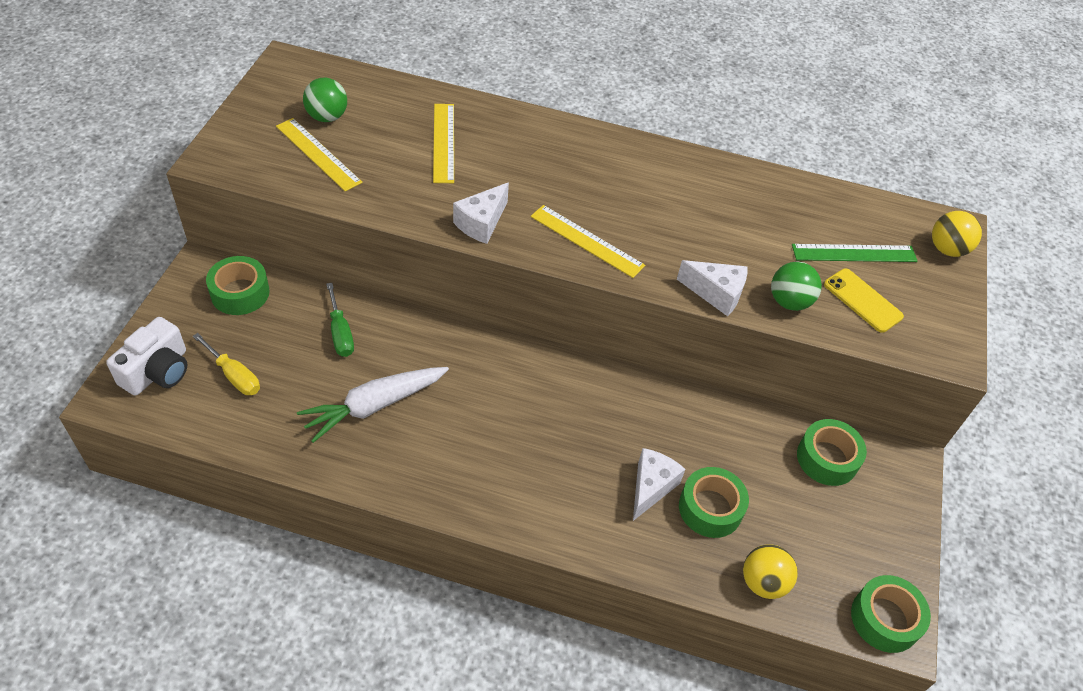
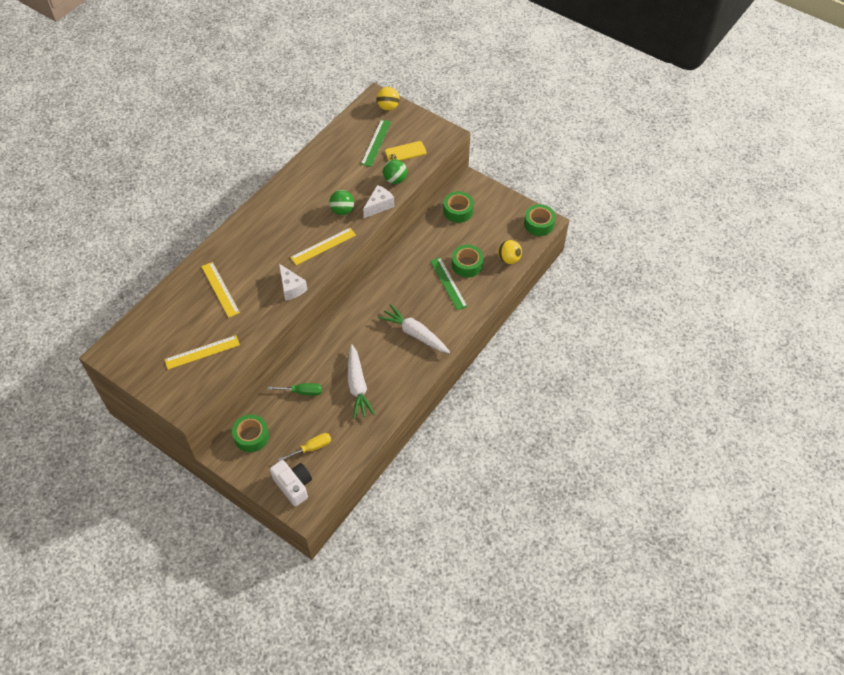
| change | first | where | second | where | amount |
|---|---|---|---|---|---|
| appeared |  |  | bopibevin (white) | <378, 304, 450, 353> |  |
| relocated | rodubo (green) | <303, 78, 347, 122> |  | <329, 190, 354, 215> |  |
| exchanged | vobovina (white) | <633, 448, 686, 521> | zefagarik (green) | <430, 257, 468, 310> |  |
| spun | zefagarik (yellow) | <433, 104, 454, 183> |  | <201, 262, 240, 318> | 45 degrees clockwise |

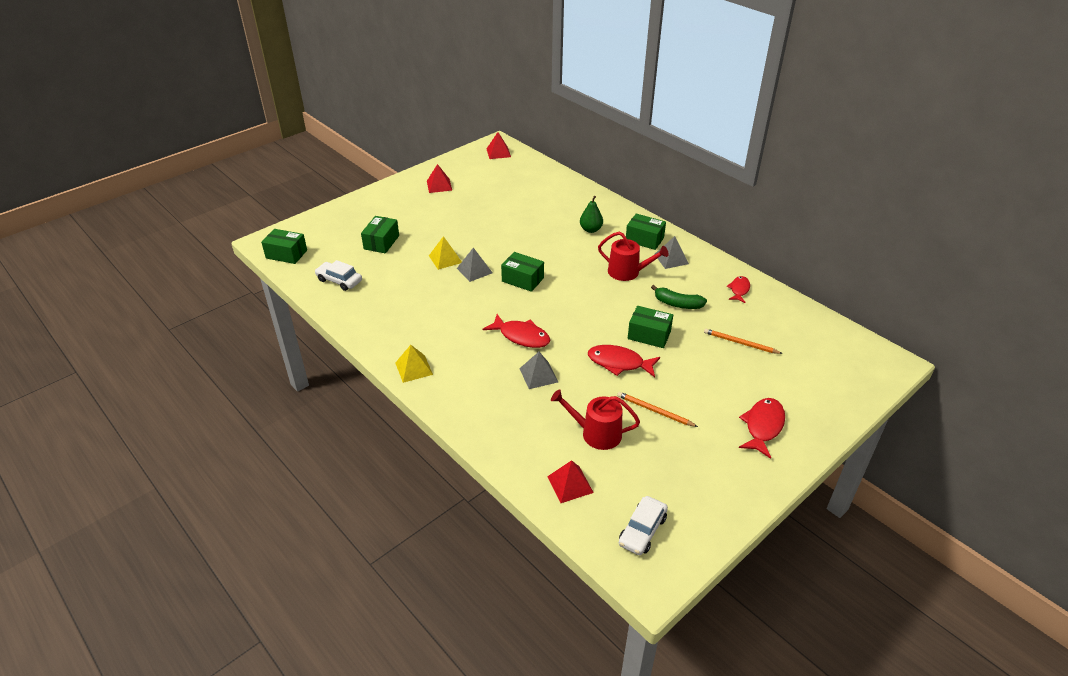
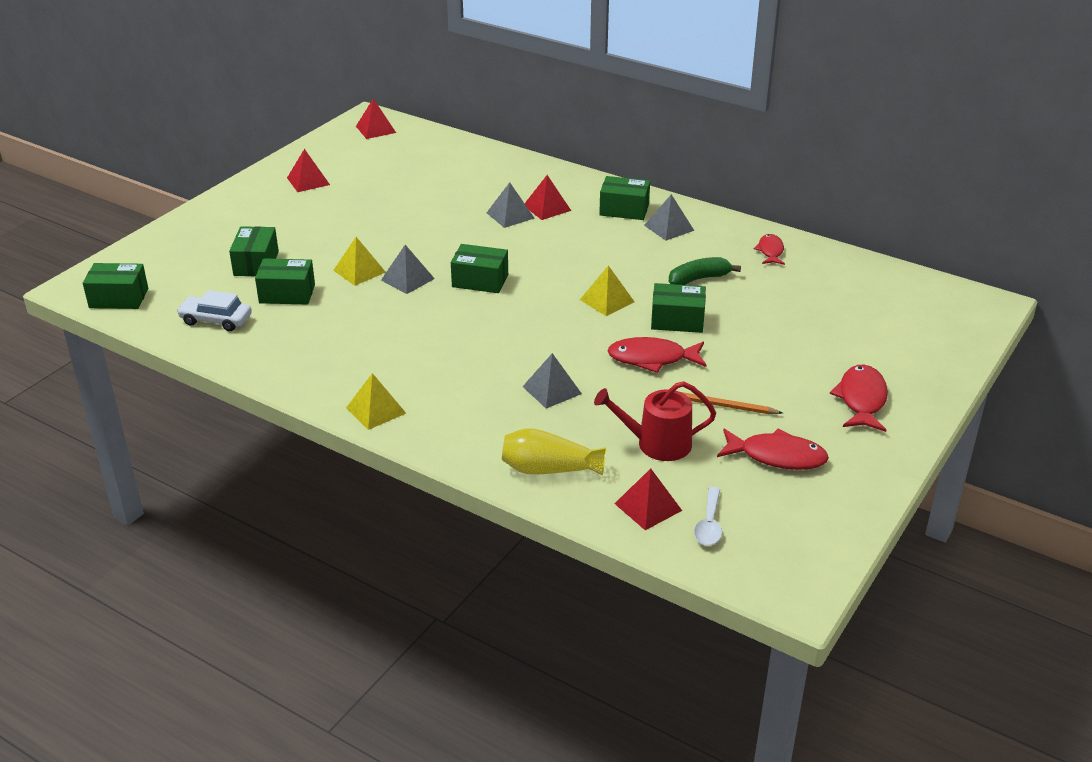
| change | first | where | second | where | amount |
|---|---|---|---|---|---|
| missing | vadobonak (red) | <598, 232, 669, 281> |  |  |  |
| missing | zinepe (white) | <619, 496, 668, 555> |  |  |  |
| missing | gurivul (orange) | <704, 328, 783, 354> |  |  |  |
| appeared |  |  | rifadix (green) | <255, 258, 315, 304> |  |
| appeared |  |  | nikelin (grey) | <486, 182, 535, 228> |  |
| appeared |  |  | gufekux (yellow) | <502, 428, 606, 475> |  |
| appeared |  |  | nikelin (yellow) | <580, 266, 634, 316> |  |
| appeared |  |  | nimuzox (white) | <694, 487, 722, 546> |  |
| relocated | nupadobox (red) | <483, 314, 550, 348> |  | <717, 428, 829, 470> |  |
| exchanged | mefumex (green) | <580, 196, 603, 233> | nikelin (red) | <525, 175, 571, 220> |  |
| spun | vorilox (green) | <651, 285, 707, 309> |  | <669, 257, 741, 285> | 150 degrees clockwise |

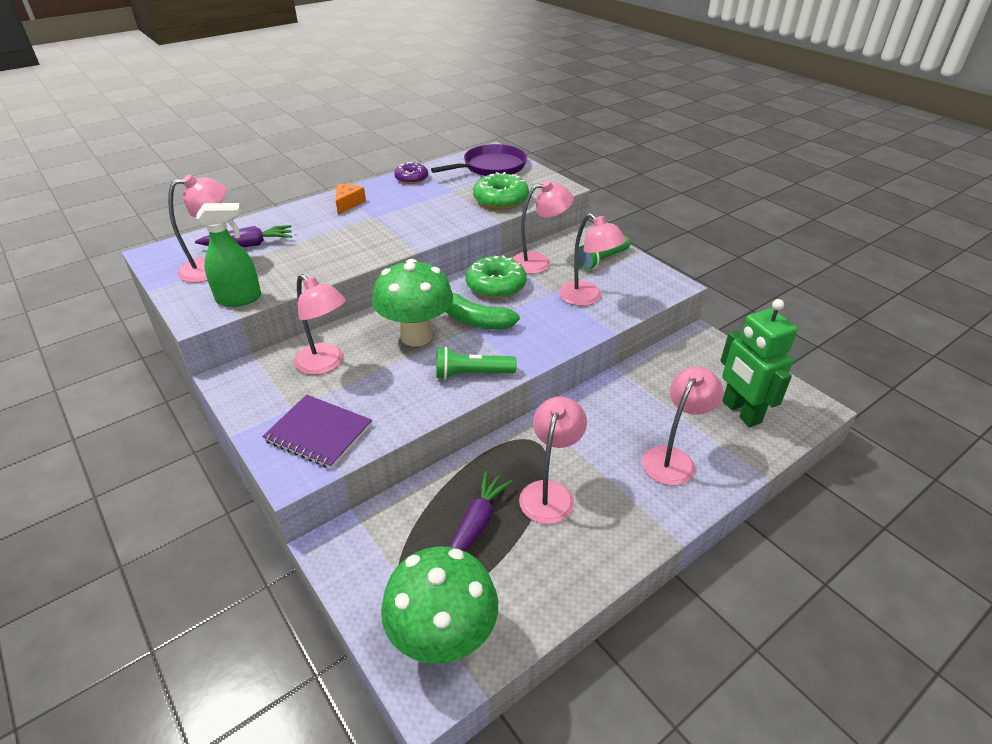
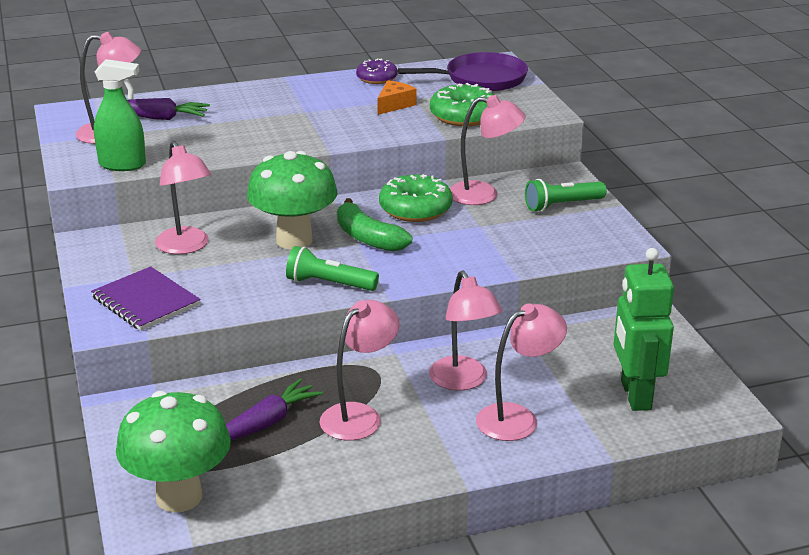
| change | first | where | second | where | amount |
|---|---|---|---|---|---|
| relocated | vobovina (orange) | <336, 184, 366, 215> |  | <378, 80, 416, 115> |  |
| relocated | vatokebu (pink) | <559, 213, 626, 306> |  | <429, 270, 502, 390> |  |

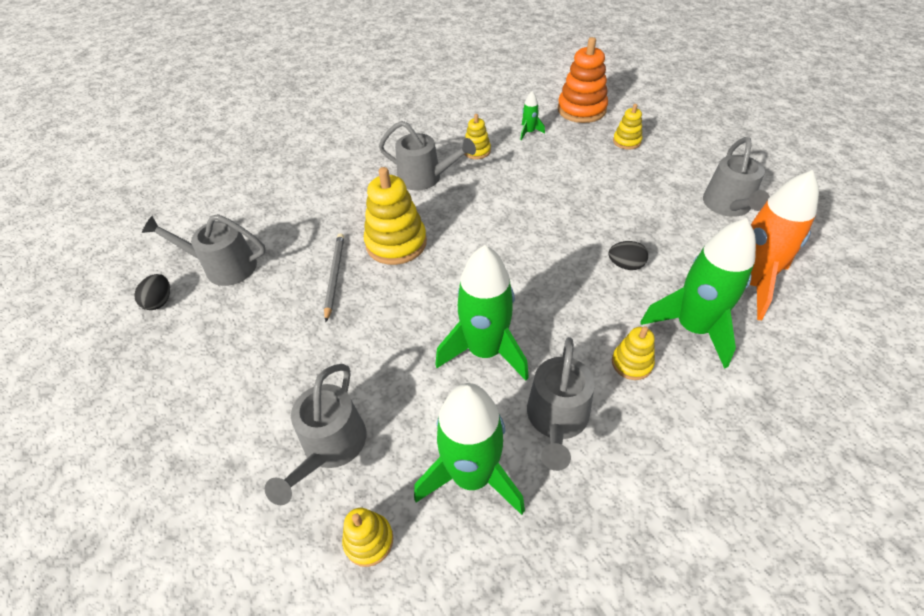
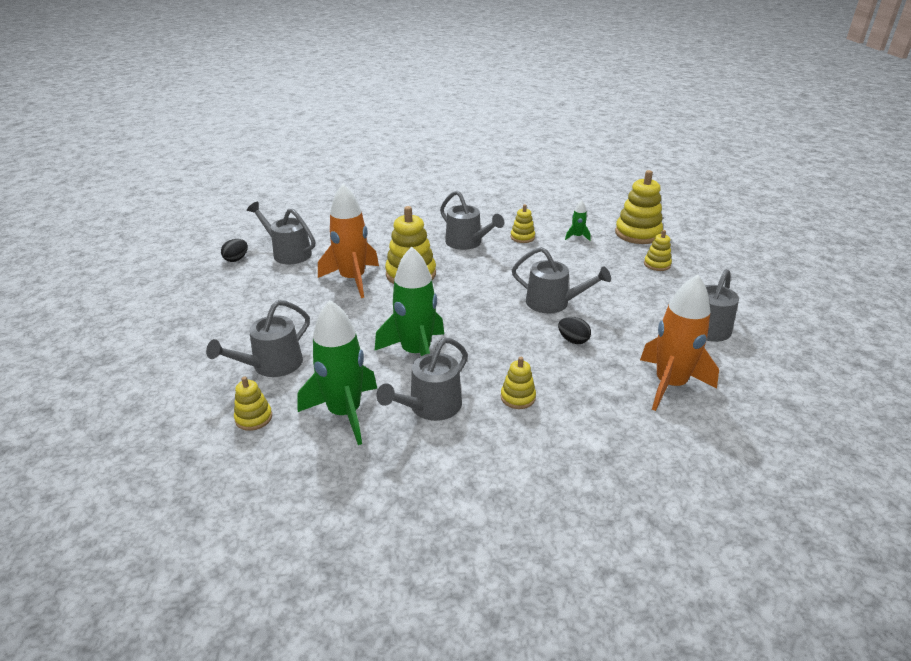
| change | first | where | second | where | amount |
|---|---|---|---|---|---|
| missing | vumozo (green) | <640, 218, 756, 369> |  |  |  |
| appeared |  |  | vadobonak (grey) | <512, 247, 611, 313> |  |
| exchanged | gurivul (grey) | <324, 233, 344, 322> | vumozo (orange) | <318, 184, 379, 298> |  |
| colour | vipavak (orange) | <558, 37, 608, 123> | vipavak (yellow) | <615, 170, 663, 244> |  |

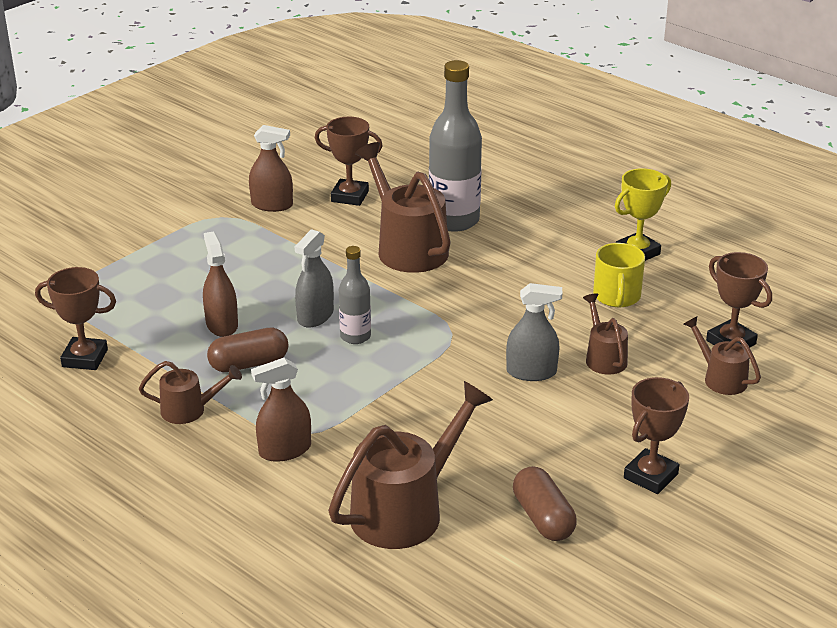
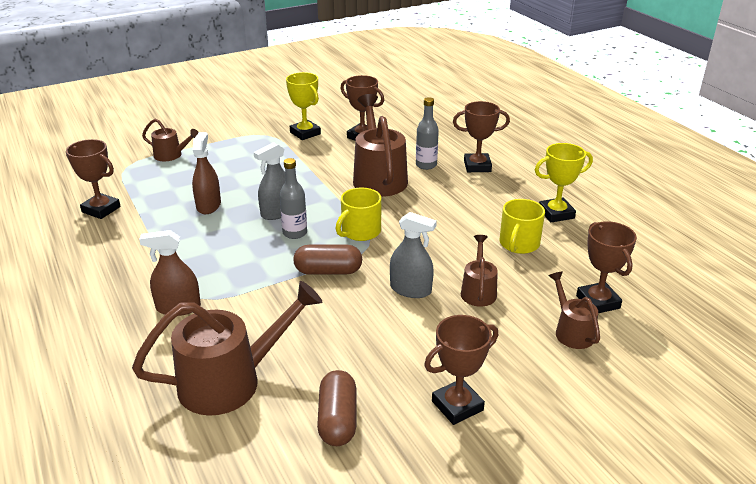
| change | first | where | second | where | amount |
|---|---|---|---|---|---|
| appeared |  |  | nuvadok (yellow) | <335, 188, 382, 241> |  |
| appeared |  |  | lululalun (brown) | <453, 101, 510, 172> |  |
| relocated | vadobonak (brown) | <139, 361, 242, 424> |  | <142, 119, 199, 161> |  |
| relocated | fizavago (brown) | <207, 327, 289, 372> |  | <293, 245, 362, 274> |  |
| exchanged | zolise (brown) | <249, 125, 293, 212> | lululalun (yellow) | <286, 72, 321, 140> |  |
| size | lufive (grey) | <429, 60, 482, 232> |  | <416, 97, 439, 170> | x0.54 |

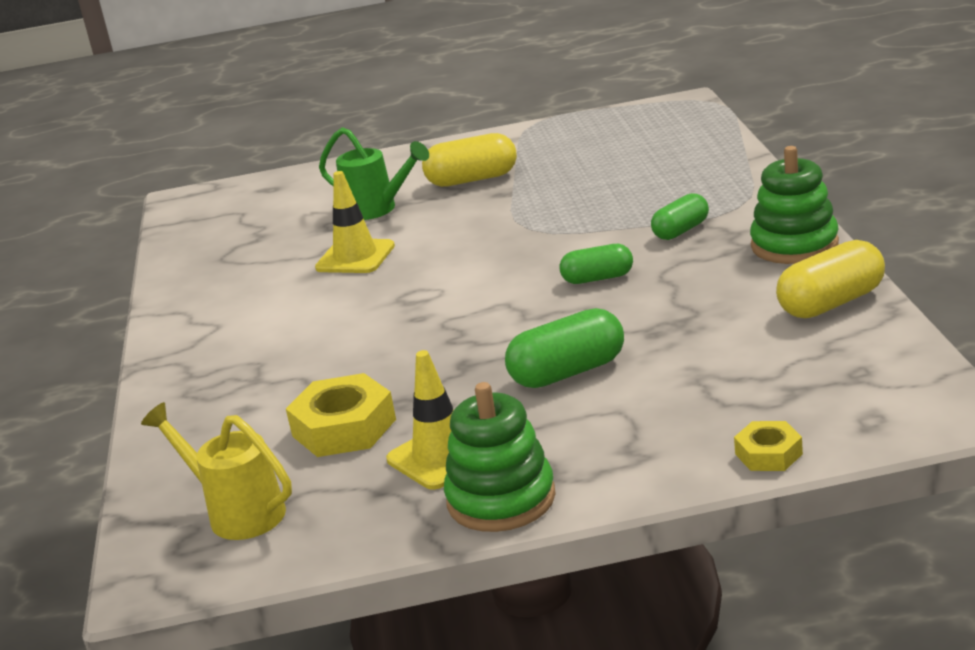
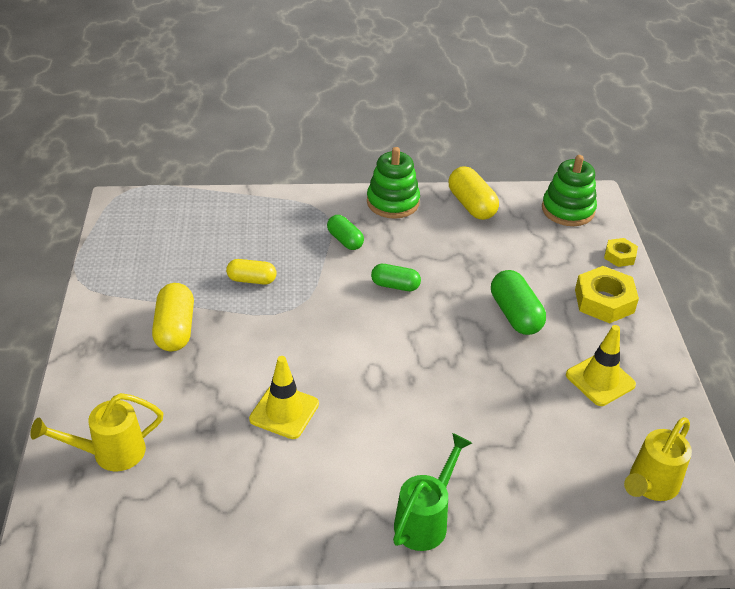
| change | first | where | second | where | amount |
|---|---|---|---|---|---|
| appeared |  |  | vadobonak (yellow) | <30, 393, 163, 471> |  |
| appeared |  |  | fizavago (yellow) | <226, 259, 277, 285> |  |
| relocated | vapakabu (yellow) | <286, 373, 396, 457> |  | <575, 266, 639, 323> |  |
| relocated | vadobonak (green) | <319, 127, 429, 220> |  | <393, 433, 472, 551> |  |
| relocated | vipavak (green) | <444, 382, 556, 532> |  | <542, 155, 597, 226> |  |
| spun | fizavago (green) | <559, 244, 633, 284> |  | <371, 264, 421, 291> | 75 degrees counterclockwise |

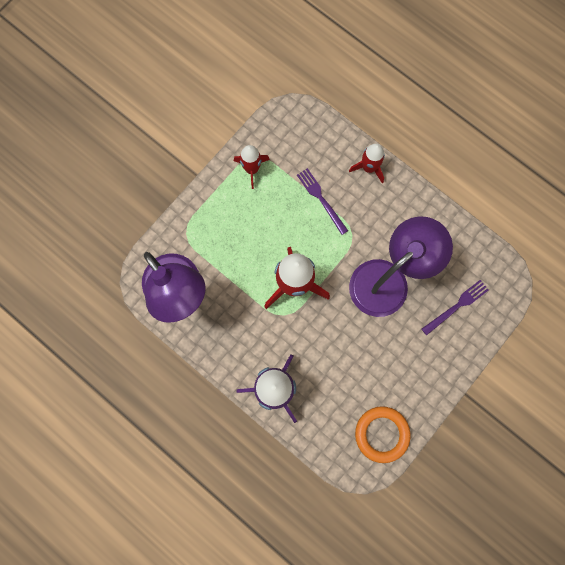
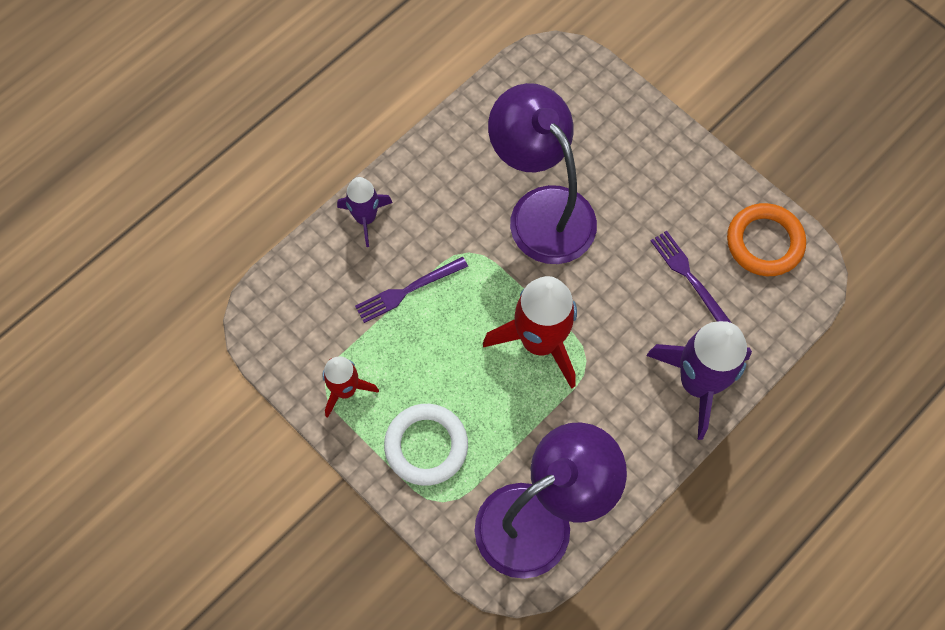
| change | first | where | second | where | amount |
|---|---|---|---|---|---|
| appeared |  |  | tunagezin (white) | <384, 404, 468, 486> |  |
| relocated | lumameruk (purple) | <422, 280, 489, 336> |  | <651, 231, 732, 323> |  |
| colour | vumozo (red) | <349, 144, 385, 183> | vumozo (purple) | <337, 177, 393, 247> |  |

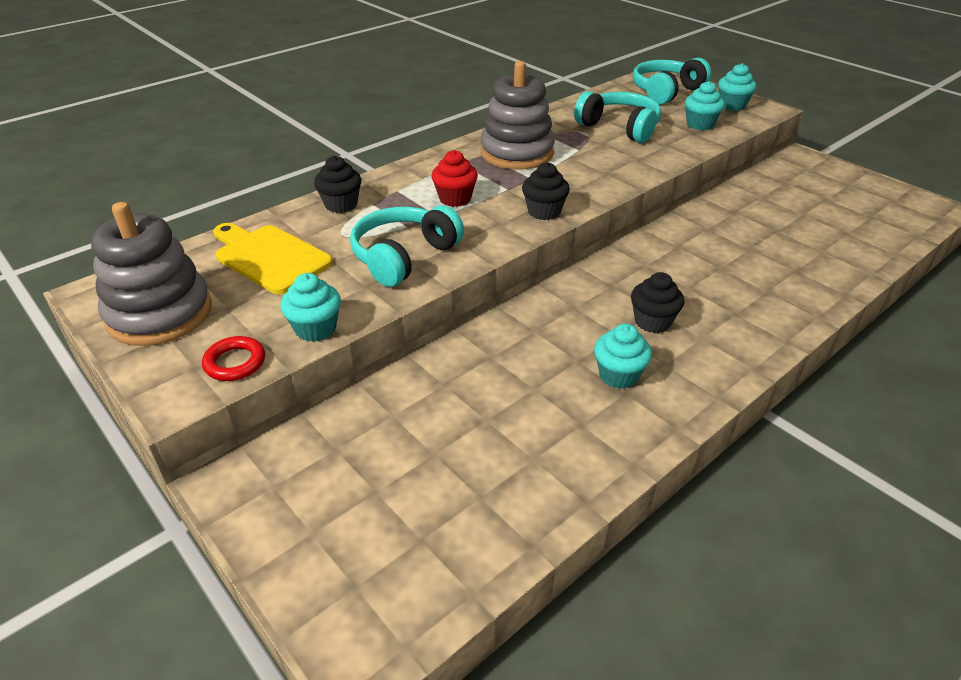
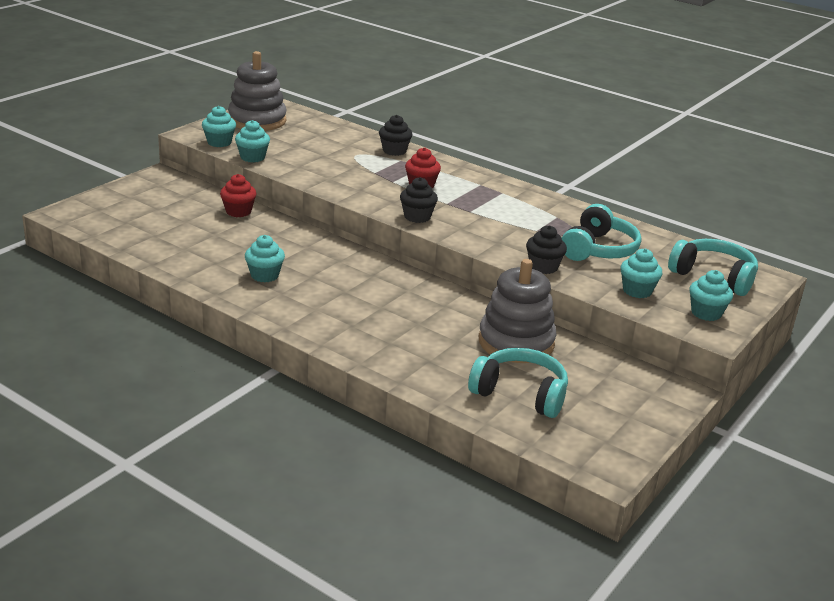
| change | first | where | second | where | amount |
|---|---|---|---|---|---|
| missing | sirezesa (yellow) | <213, 223, 333, 294> |  |  |  |
| appeared |  |  | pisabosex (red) | <220, 174, 257, 217> |  |
| relocated | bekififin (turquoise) | <350, 205, 464, 287> |  | <468, 348, 568, 418> |  |
| relocated | vipavak (grey) | <480, 61, 555, 169> |  | <479, 259, 556, 363> |  |
| relocated | pisabosex (black) | <631, 272, 684, 333> |  | <526, 225, 567, 274> |  |
| exchanged | tunagezin (red) | <202, 336, 265, 381> | pisabosex (turquoise) | <202, 106, 236, 147> |  |

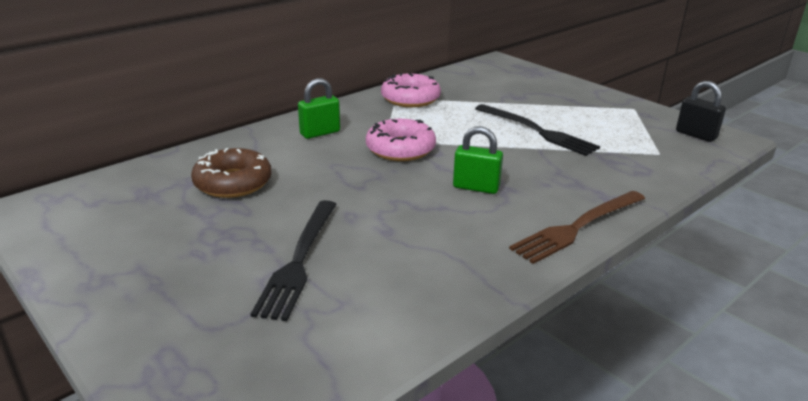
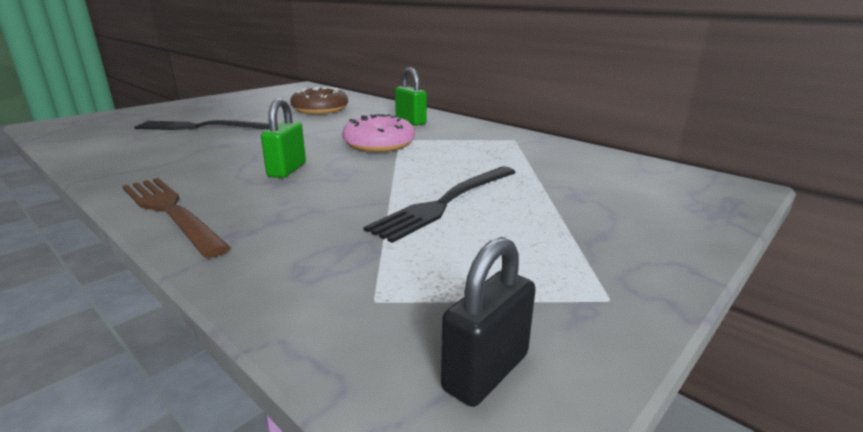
| change | first | where | second | where | amount |
|---|---|---|---|---|---|
| missing | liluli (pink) | <381, 73, 441, 107> |  |  |  |

